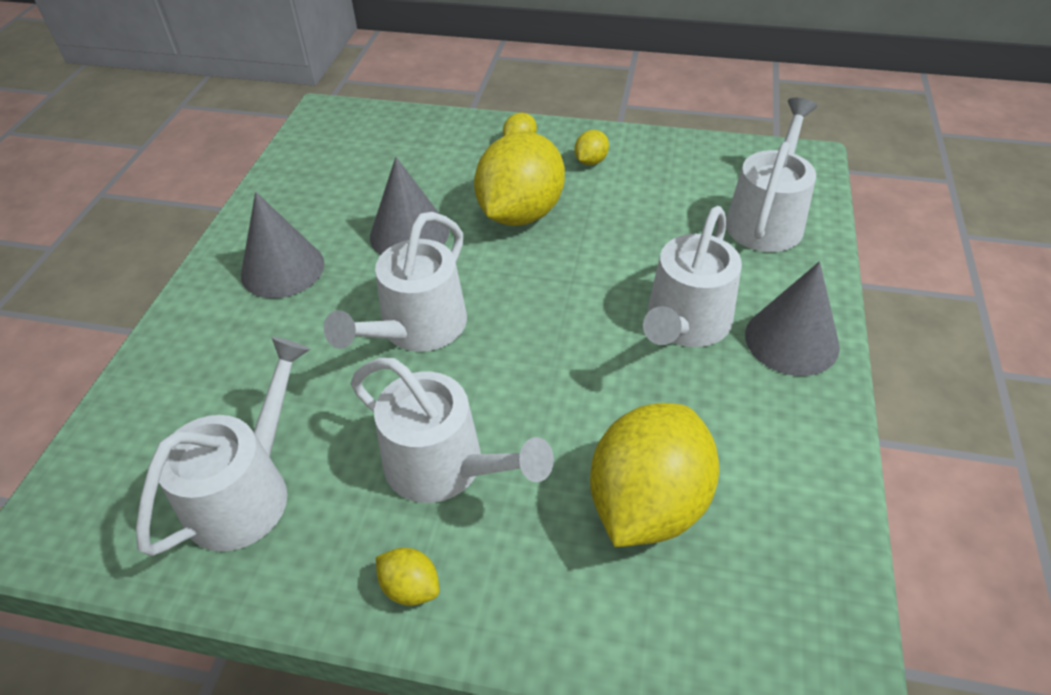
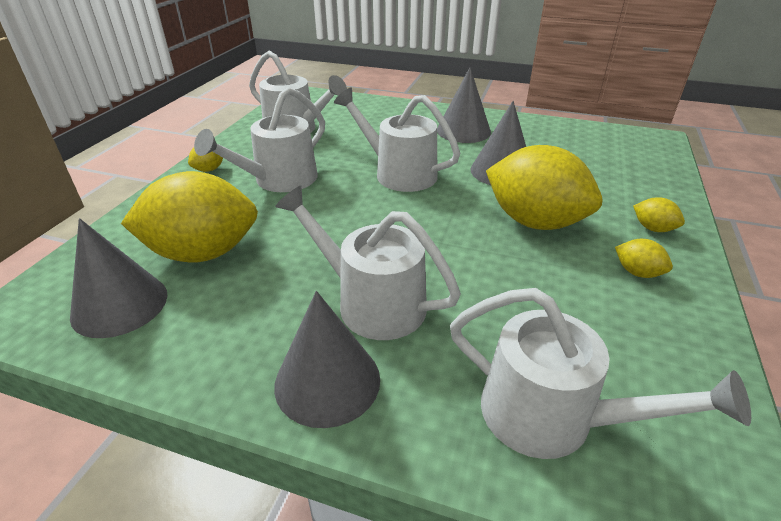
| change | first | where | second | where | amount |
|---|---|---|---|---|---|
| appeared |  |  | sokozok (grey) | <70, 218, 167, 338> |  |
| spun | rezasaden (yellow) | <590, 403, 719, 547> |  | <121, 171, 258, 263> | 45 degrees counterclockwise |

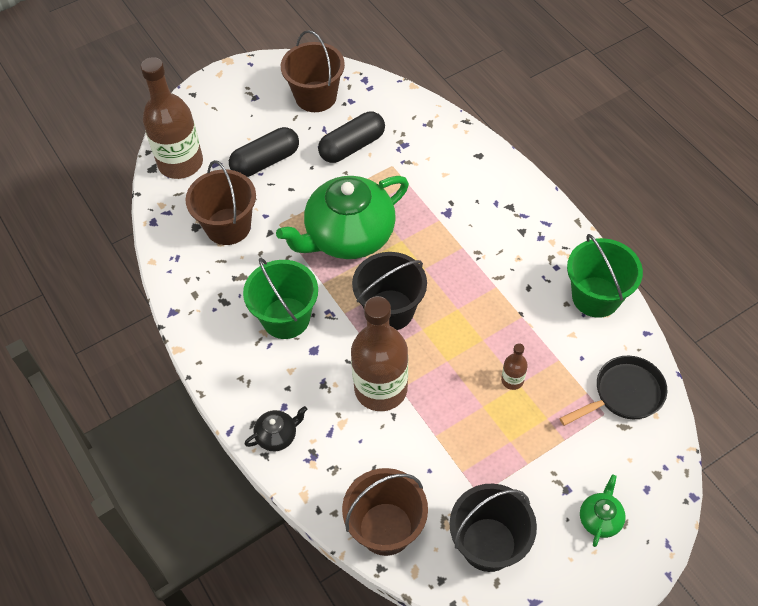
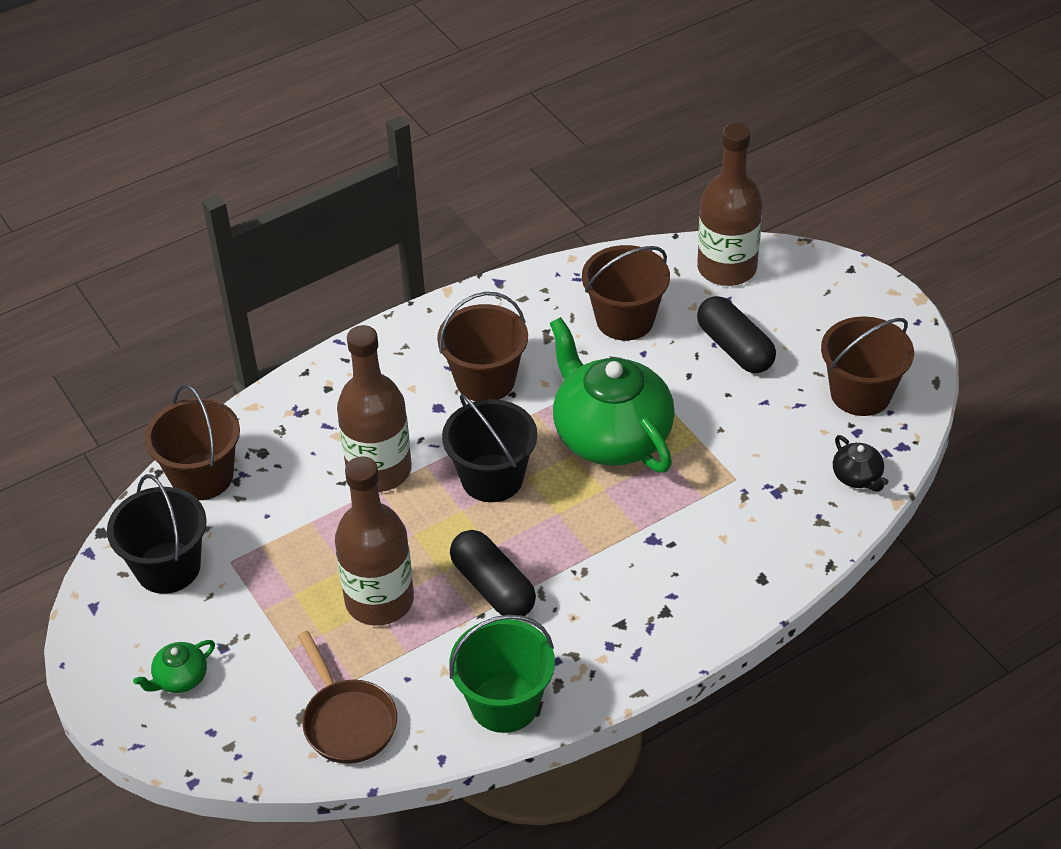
| change | first | where | second | where | amount |
|---|---|---|---|---|---|
| relocated | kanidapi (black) | <245, 406, 307, 451> |  | <833, 435, 888, 492> |  |
| relocated | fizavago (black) | <318, 112, 385, 163> |  | <450, 530, 536, 616> |  |
| colour | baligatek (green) | <243, 258, 318, 339> | baligatek (brown) | <437, 292, 528, 401> |  |
| colour | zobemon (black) | <559, 356, 667, 426> | zobemon (brown) | <298, 631, 397, 764> |  |
| spun | kanidapi (green) | <580, 474, 626, 547> |  | <133, 640, 215, 693> | 120 degrees clockwise |
| size | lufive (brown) | <501, 343, 528, 390> |  | <335, 456, 414, 626> | x2.34 |

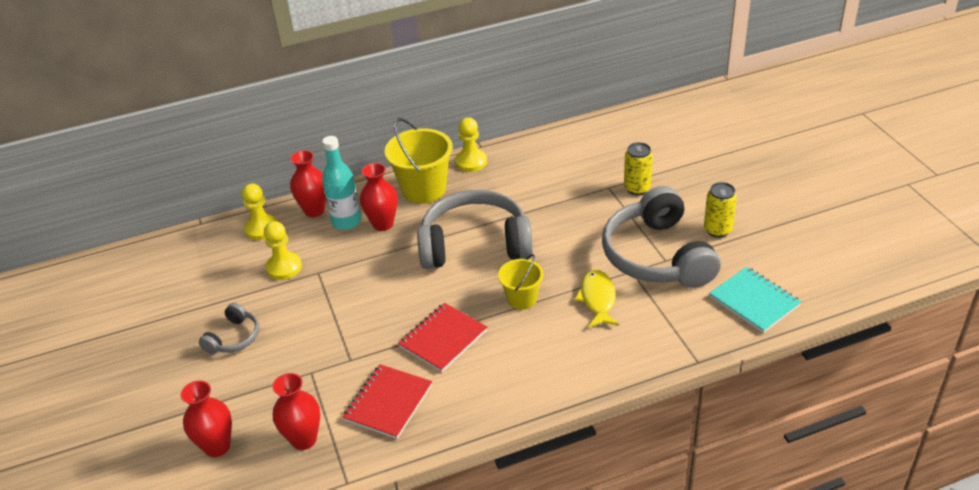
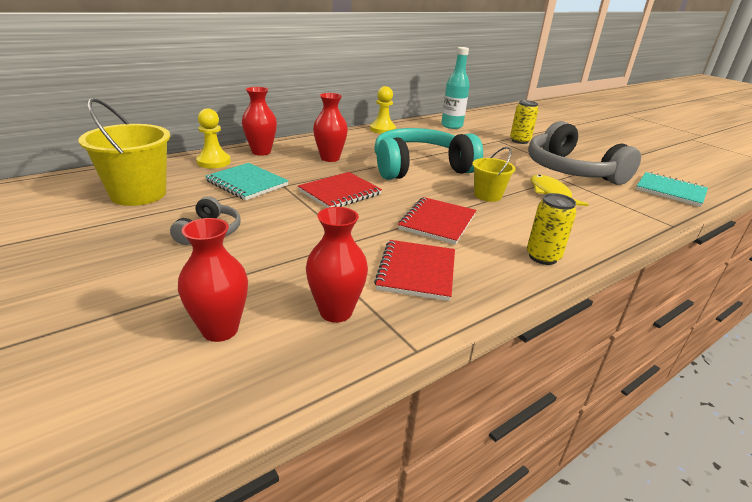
| change | first | where | second | where | amount |
|---|---|---|---|---|---|
| appeared |  |  | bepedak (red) | <298, 172, 382, 208> |  |
| relocated | lufive (turquoise) | <322, 136, 361, 230> |  | <441, 47, 469, 129> |  |
| relocated | baligatek (yellow) | <384, 118, 453, 204> |  | <78, 98, 170, 206> |  |
| relocated | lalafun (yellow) | <704, 182, 737, 238> |  | <527, 193, 576, 265> |  |
| exchanged | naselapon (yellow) | <264, 221, 302, 280> | bepedak (turquoise) | <205, 163, 289, 200> |  |
| colour | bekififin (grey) | <417, 190, 533, 269> | bekififin (turquoise) | <374, 128, 483, 180> |  |

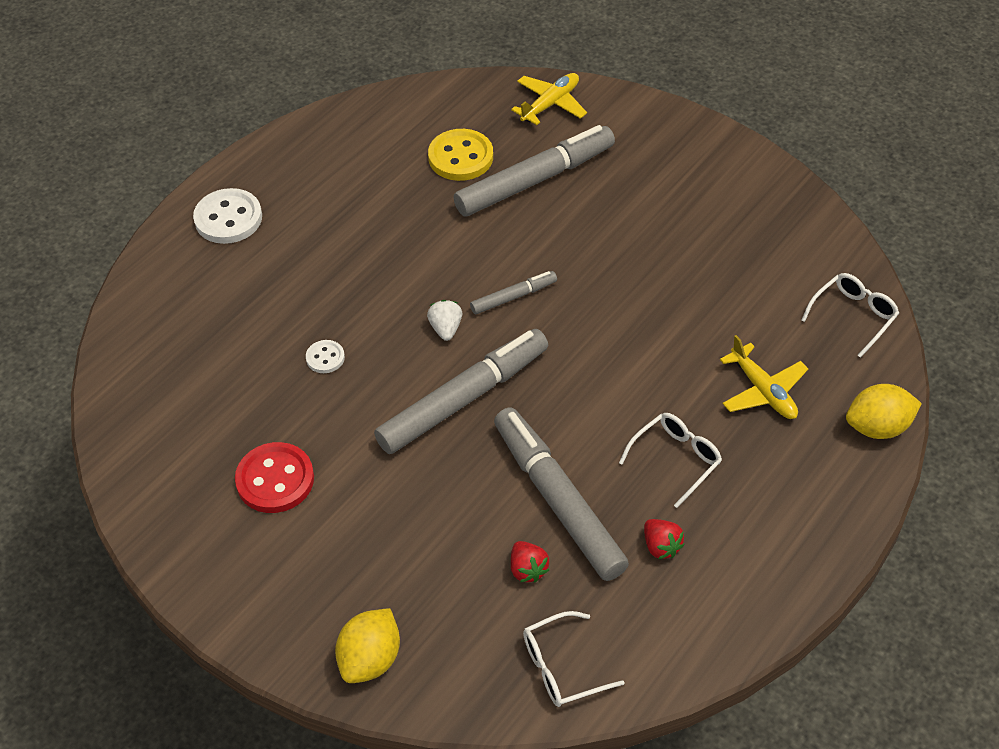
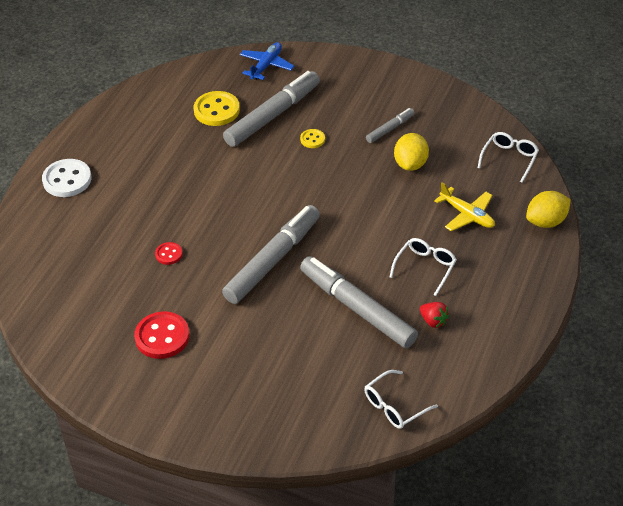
| change | first | where | second | where | amount |
|---|---|---|---|---|---|
| missing | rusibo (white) | <427, 300, 462, 341> |  |  |  |
| missing | rusibo (red) | <511, 541, 549, 583> |  |  |  |
| appeared |  |  | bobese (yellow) | <300, 129, 325, 148> |  |
| relocated | rezasaden (yellow) | <335, 608, 400, 683> |  | <394, 133, 429, 171> |  |
| relocated | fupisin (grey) | <470, 271, 557, 314> |  | <366, 108, 415, 143> |  |
| colour | bobese (white) | <306, 340, 345, 373> | bobese (red) | <155, 242, 183, 265> |  |
| colour | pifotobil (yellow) | <511, 73, 587, 125> | pifotobil (blue) | <240, 42, 295, 80> |  |

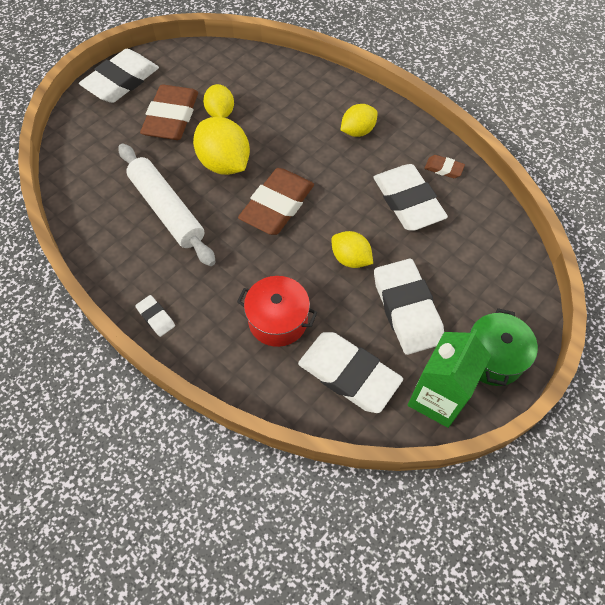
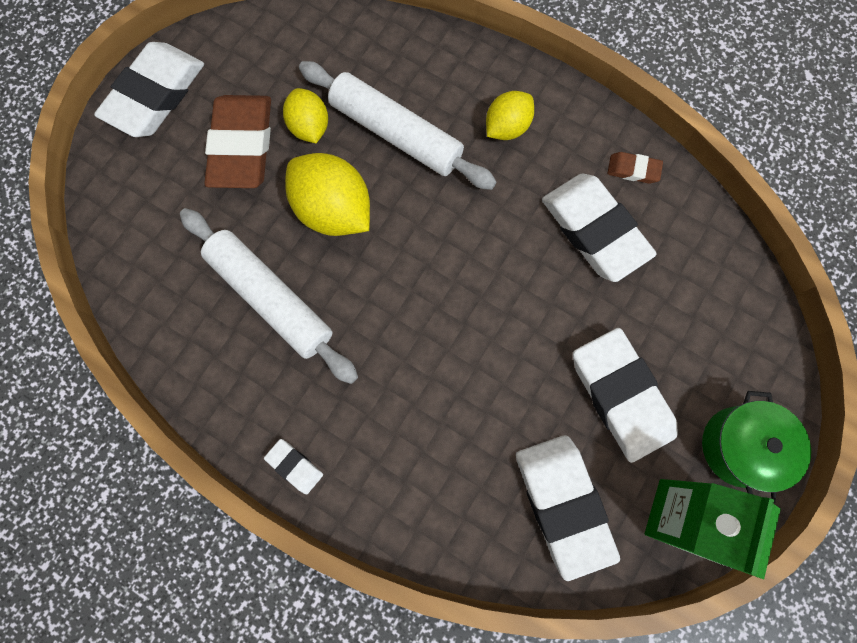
| change | first | where | second | where | amount |
|---|---|---|---|---|---|
| missing | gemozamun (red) | <237, 276, 318, 347> |  |  |  |
| missing | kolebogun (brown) | <238, 168, 314, 235> |  |  |  |
| missing | rezasaden (yellow) | <331, 231, 373, 268> |  |  |  |
| appeared |  |  | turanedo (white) | <299, 61, 496, 190> |  |
| spun | kolebogun (white) | <298, 332, 403, 413> |  | <516, 435, 620, 581> | 45 degrees clockwise |

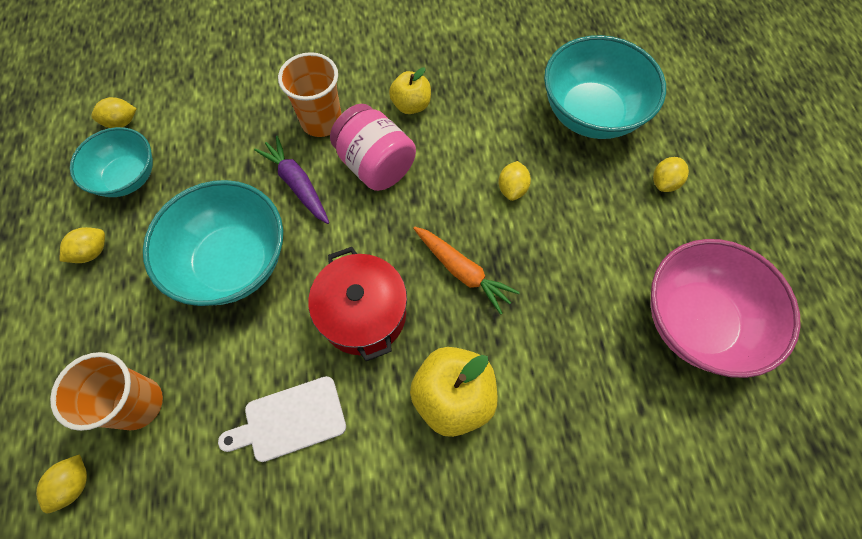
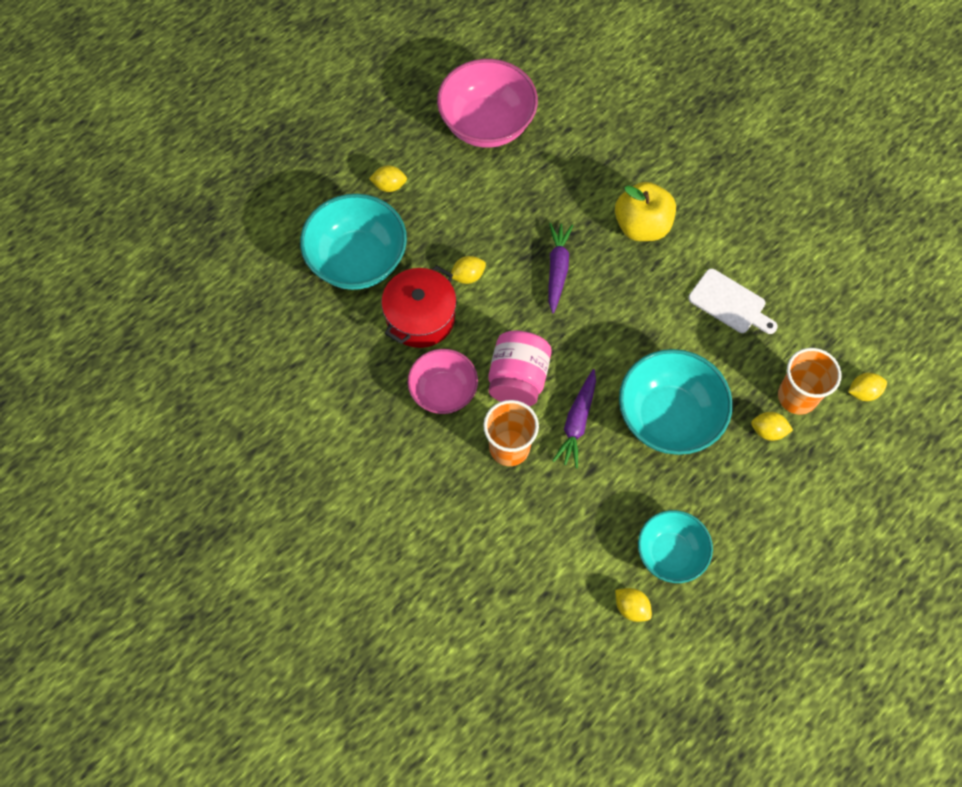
| change | first | where | second | where | amount |
|---|---|---|---|---|---|
| relocated | rezasaden (yellow) | <60, 227, 105, 263> |  | <751, 412, 793, 441> |  |
| relocated | gemozamun (red) | <308, 247, 407, 361> |  | <381, 265, 457, 348> |  |
| exchanged | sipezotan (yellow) | <389, 67, 431, 114> | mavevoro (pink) | <408, 349, 478, 414> |  |
| colour | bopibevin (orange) | <413, 226, 520, 315> | bopibevin (purple) | <549, 223, 573, 313> |  |

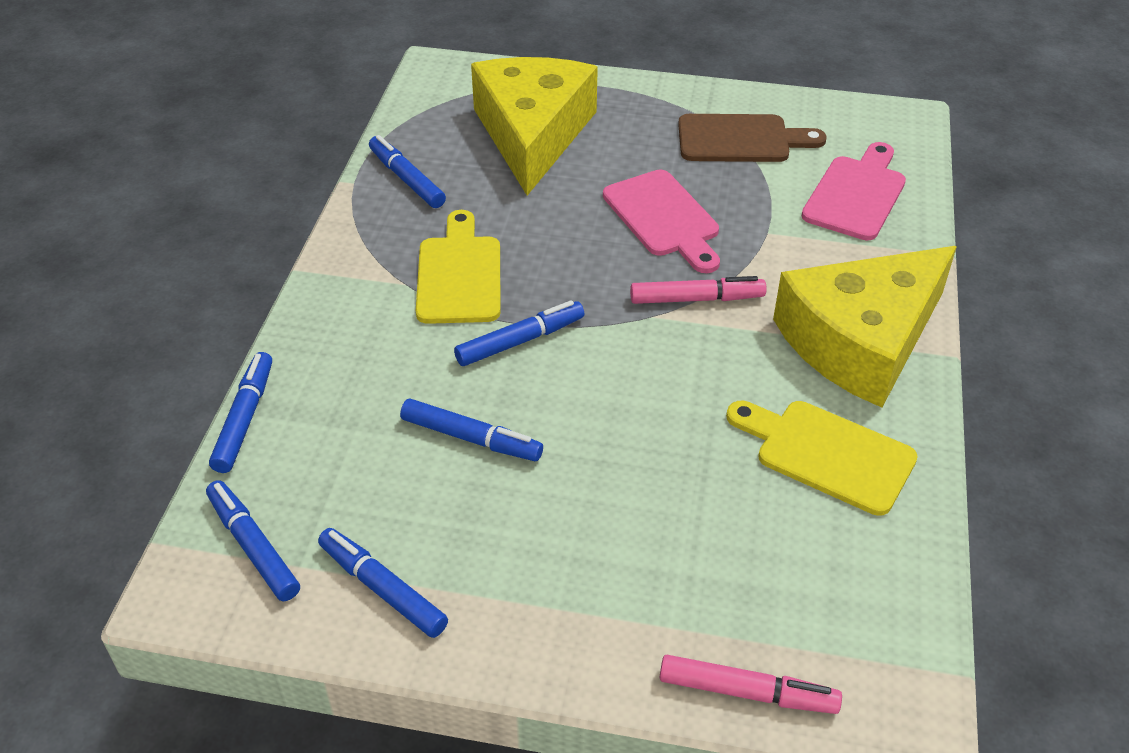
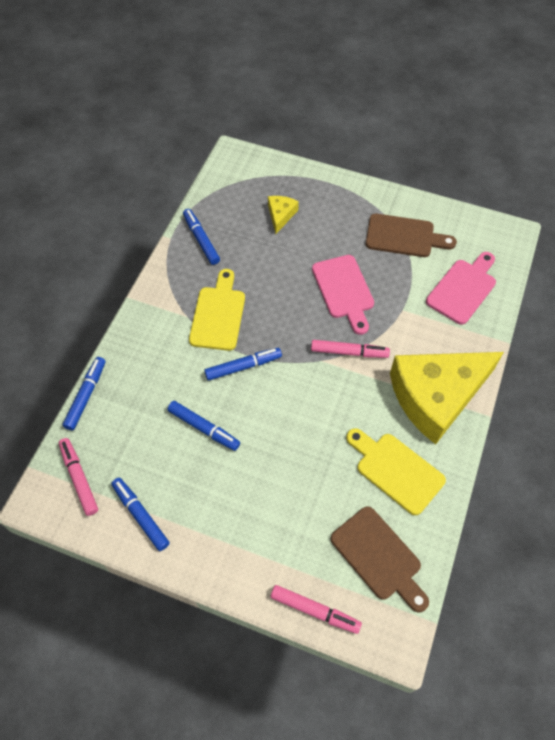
| change | first | where | second | where | amount |
|---|---|---|---|---|---|
| appeared |  |  | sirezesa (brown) | <331, 506, 429, 613> |  |
| colour | fupisin (blue) | <206, 480, 300, 601> | fupisin (pink) | <59, 438, 98, 516> |  |
| size | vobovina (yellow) | <471, 57, 598, 196> |  | <268, 196, 299, 234> | x0.42 |

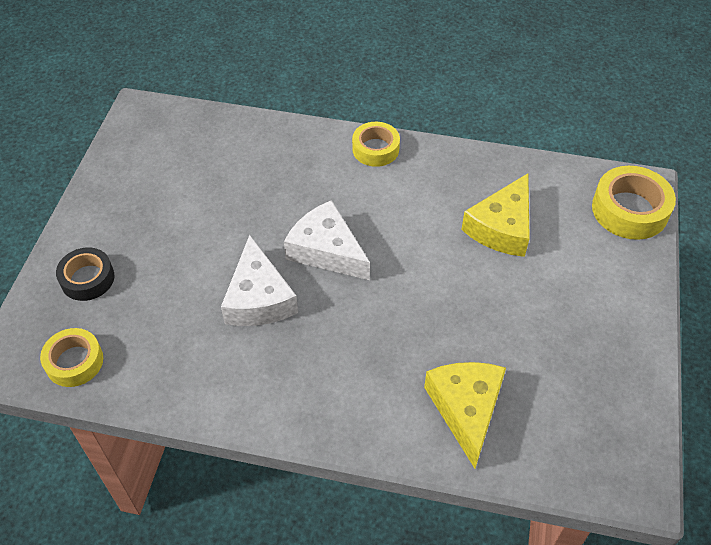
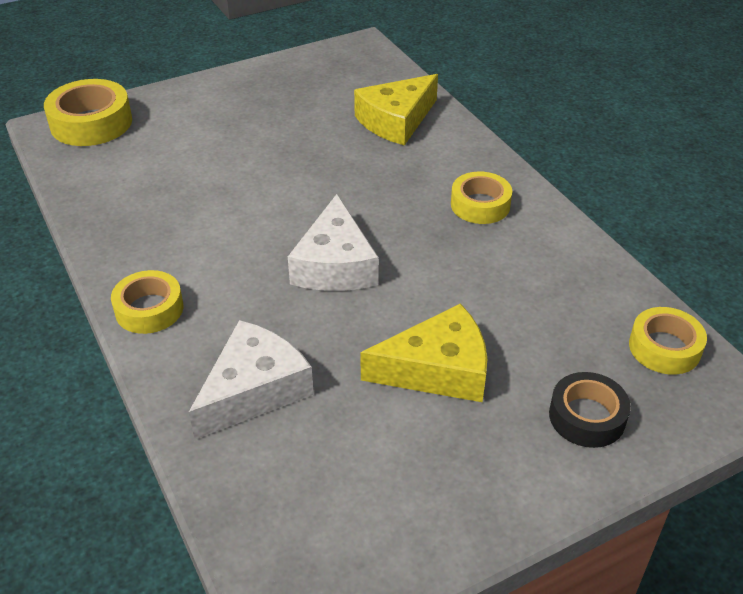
| change | first | where | second | where | amount |
|---|---|---|---|---|---|
| appeared |  |  | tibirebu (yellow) | <451, 172, 512, 224> |  |
| relocated | vobovina (white) | <221, 235, 298, 326> |  | <189, 320, 314, 439> |  |
| relocated | vobovina (yellow) | <461, 173, 530, 257> |  | <360, 303, 487, 402> |  |

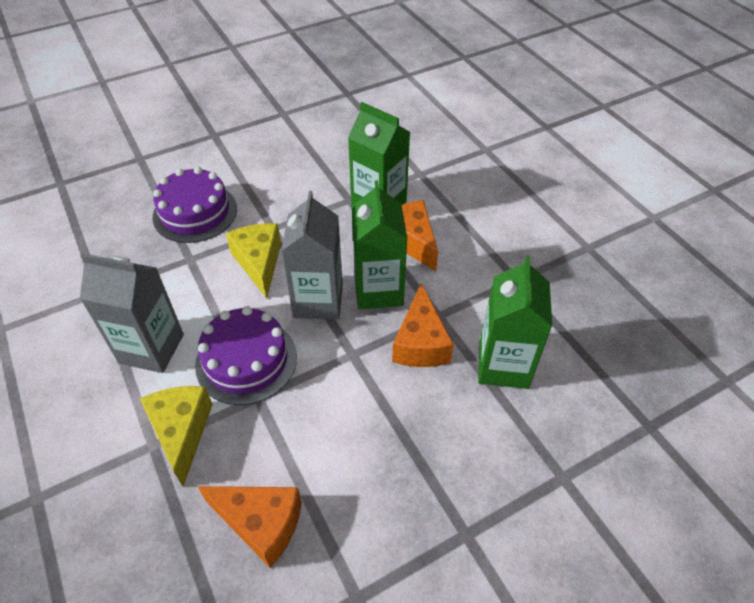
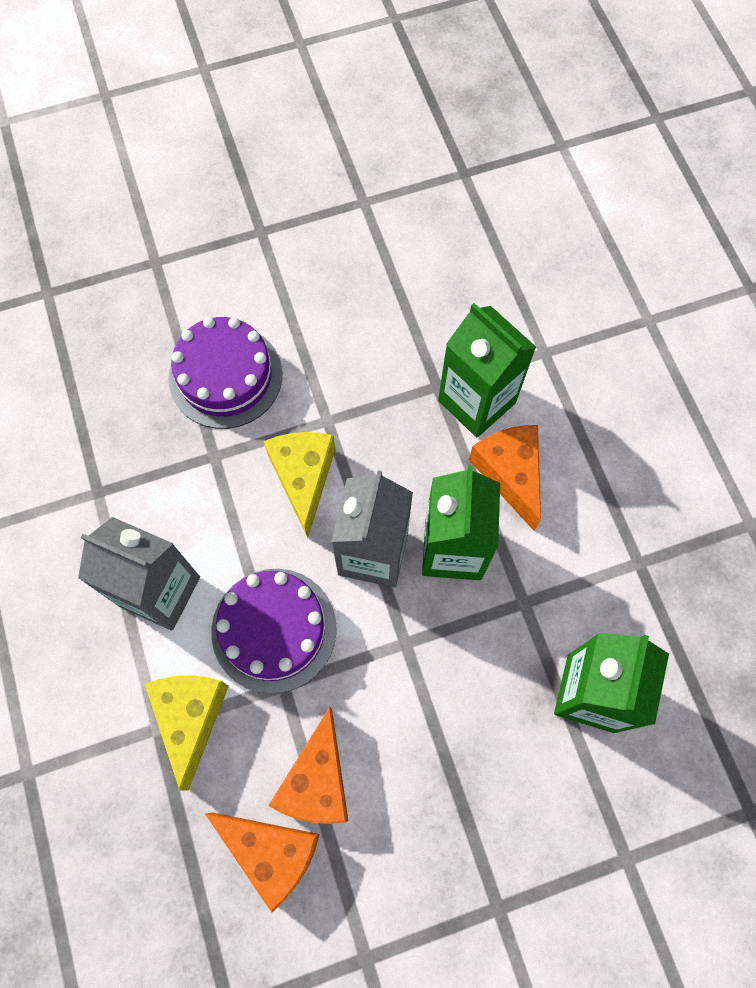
| change | first | where | second | where | amount |
|---|---|---|---|---|---|
| relocated | vobovina (orange) | <392, 283, 454, 367> |  | <268, 707, 348, 824> |  |

